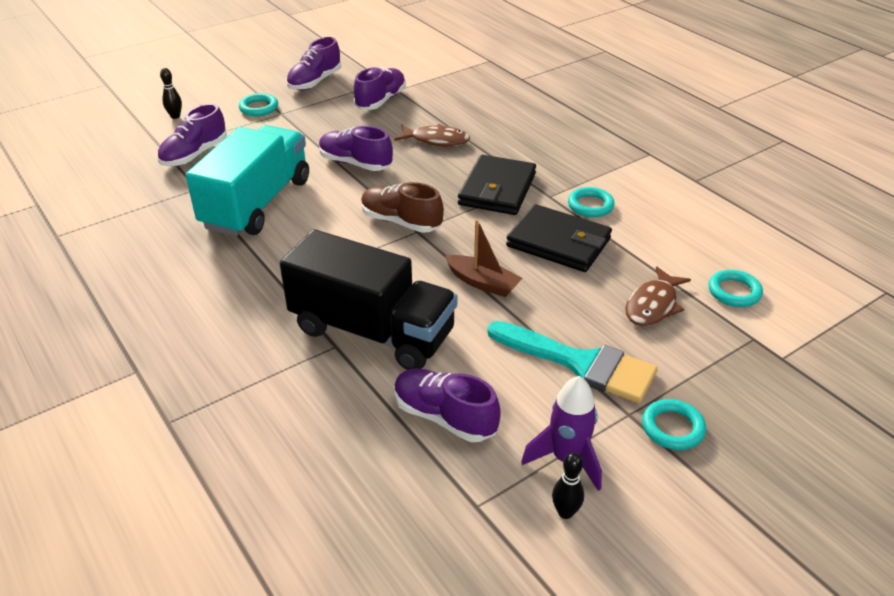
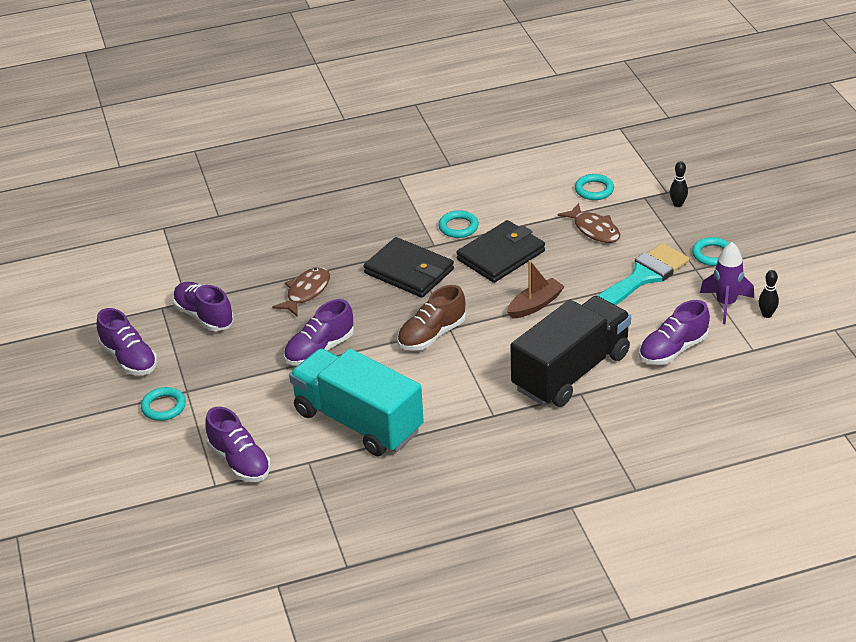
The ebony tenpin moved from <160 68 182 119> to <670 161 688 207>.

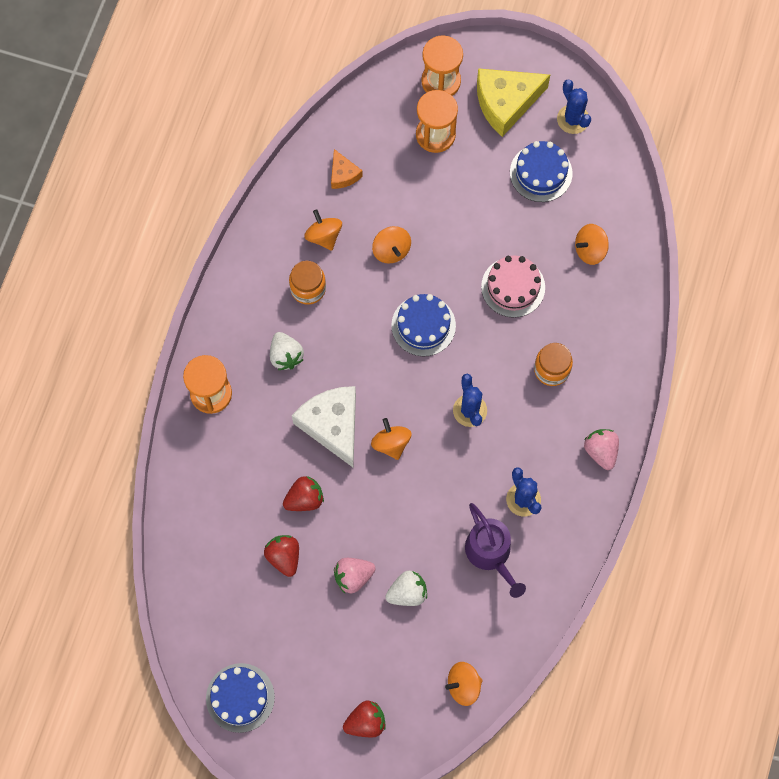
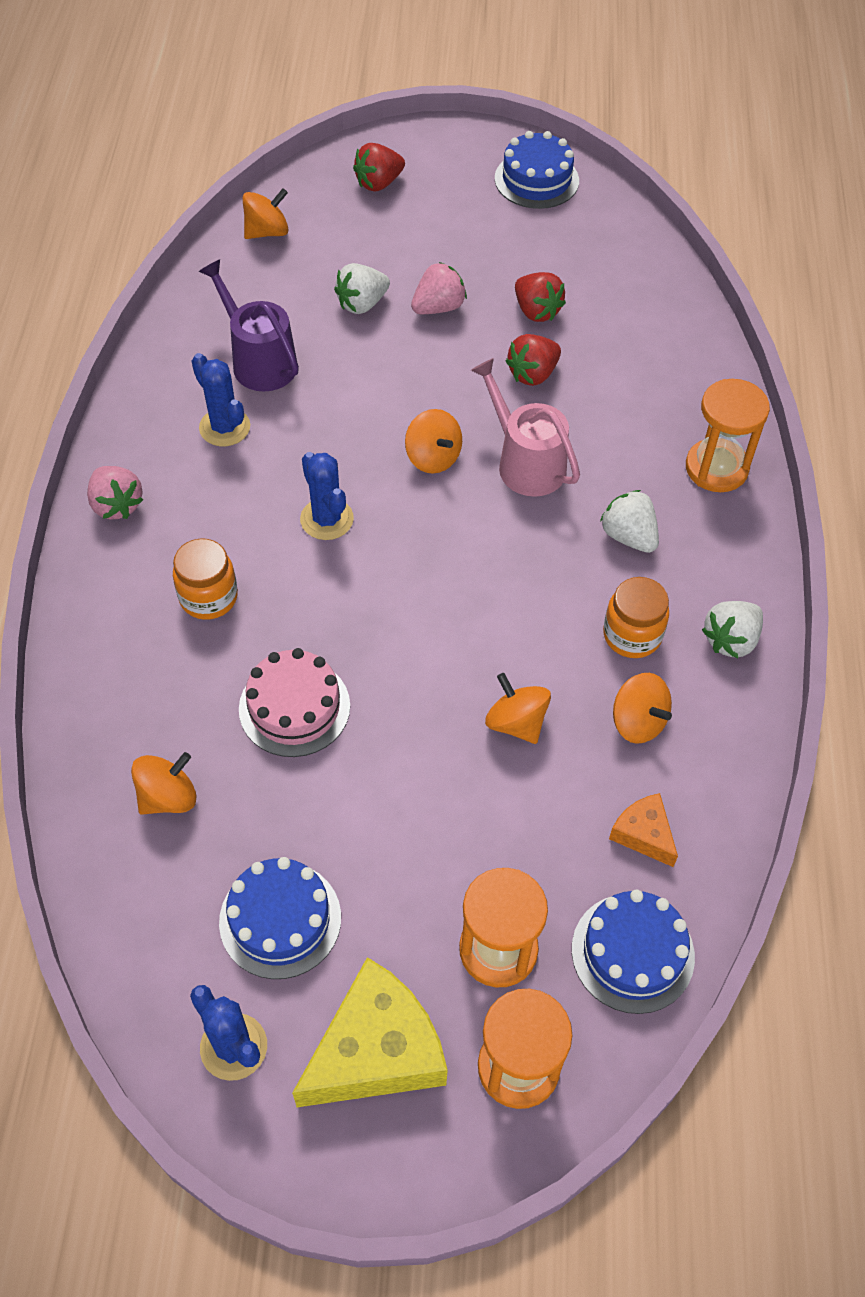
The snow-white cheese at <292 386 356 467> was replaced by the pink watering pot at <471 358 580 497>.
The royal blue gateau moved from <391 294 456 356> to <572 889 695 1014>.
The snow-white berry at <702 601 763 658> appeared.

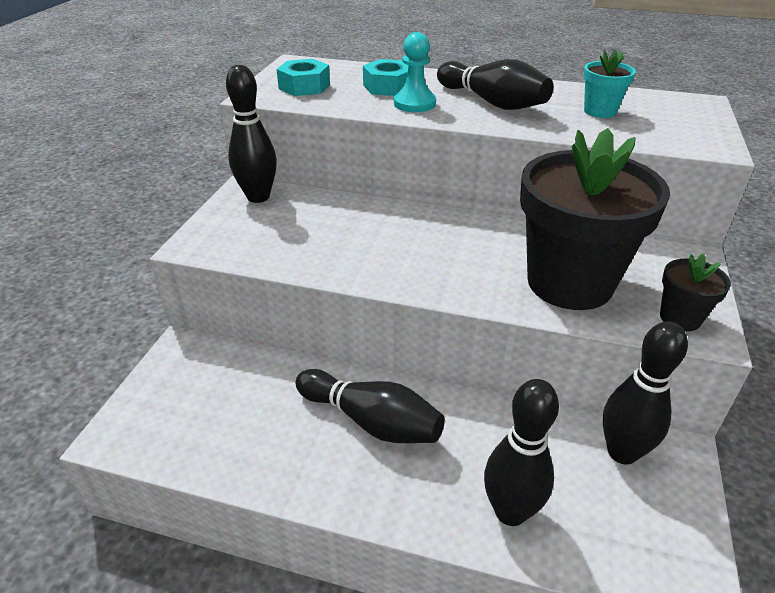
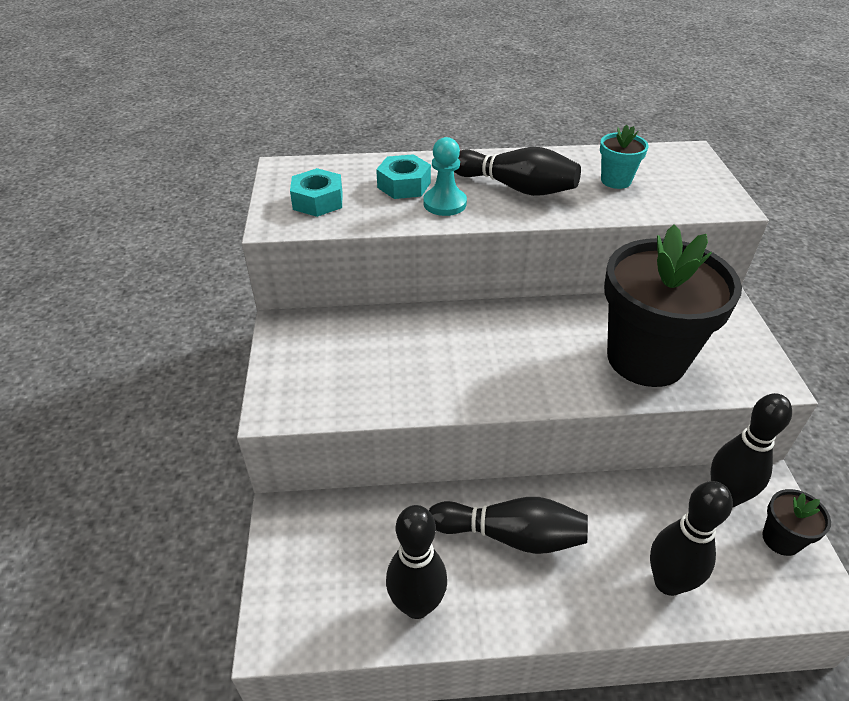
The ebony tenpin moved from <226 65 277 203> to <386 505 447 619>.
The ebony potted plant moved from <660 254 731 331> to <762 489 831 556>.

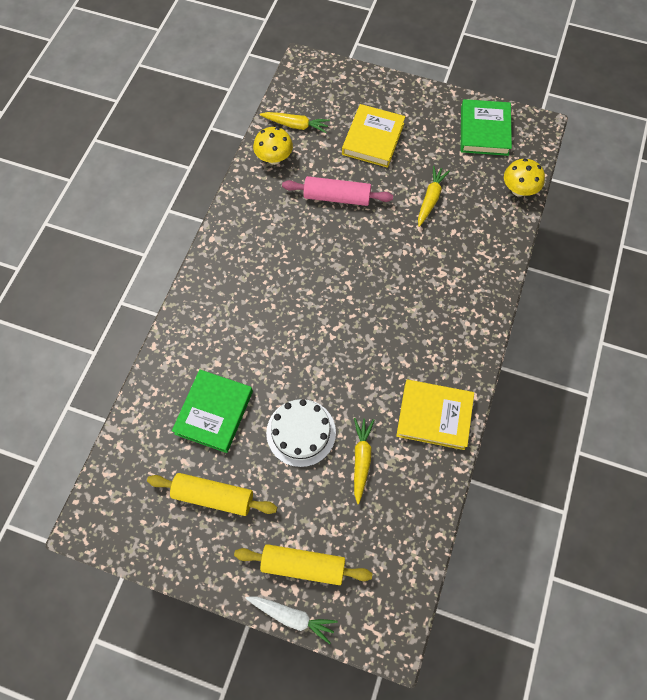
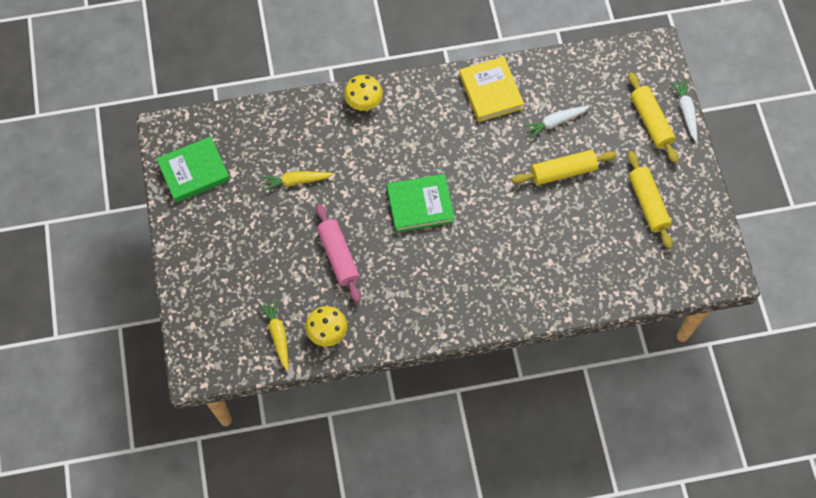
The bright yellow mushroom moved from <504 159 545 197> to <344 75 383 111>.
The green book moved from <172 369 253 453> to <387 174 455 233>.
The snow-white gateau at <266 399 336 467> was replaced by the bright yellow dough roller at <512 150 617 185>.
The bright yellow toy carrot at <354 418 374 504> became the snow-white toy carrot at <523 106 590 140>.
The bright yellow book at <342 104 405 168> disappeared.

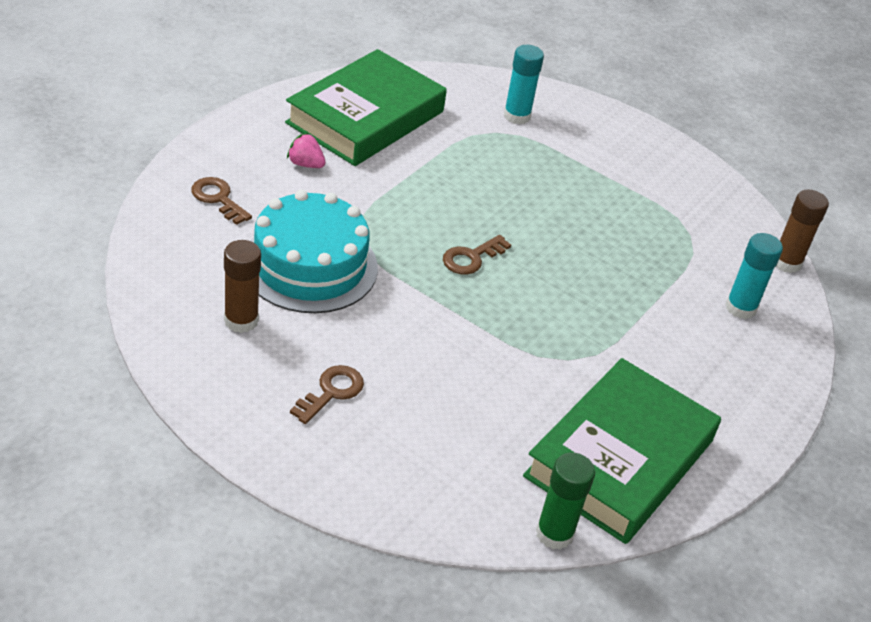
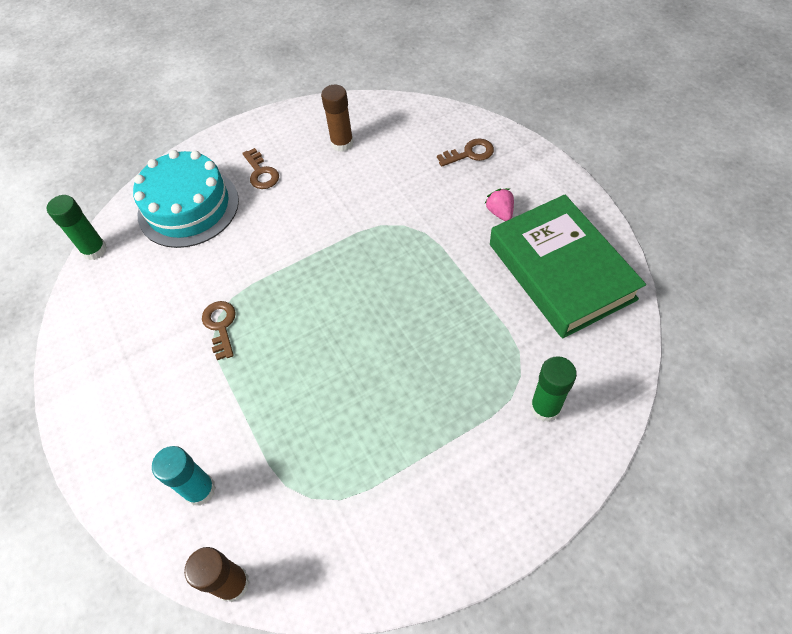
The aqua gateau moved from <251 190 378 313> to <133 150 239 248>.
The brown door key moved from <443 235 511 275> to <202 301 236 360>.
The pink berry at <287 133 326 168> turned 75 degrees counterclockwise.
The aqua stick of glue at <504 45 544 124> became the green stick of glue at <530 356 577 422>.
The green book at <523 358 721 544> disappeared.

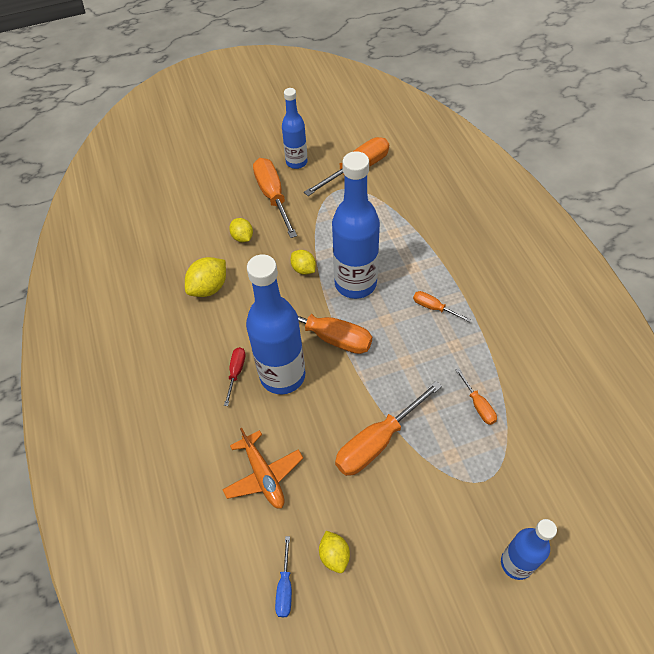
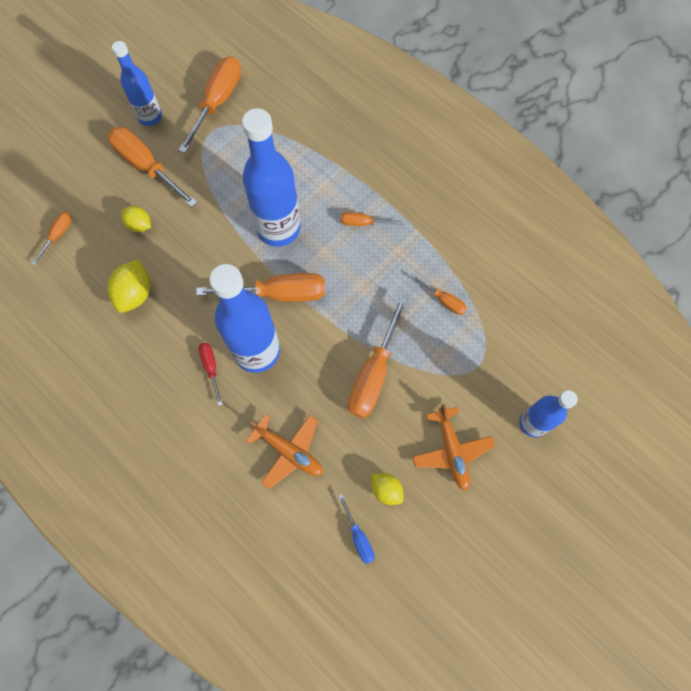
The orange screwdriver at <32 212 72 265> appeared.
The orange plane at <412 404 495 491> appeared.
The bright yellow citrus fruit at <290 250 316 275> disappeared.

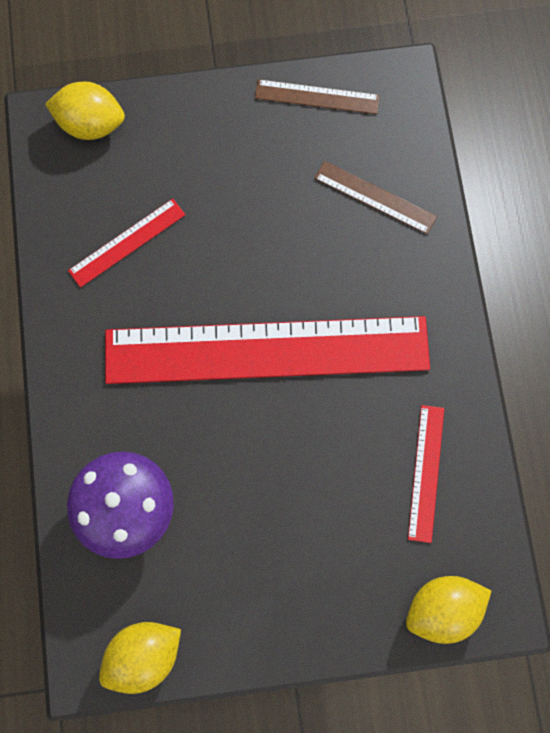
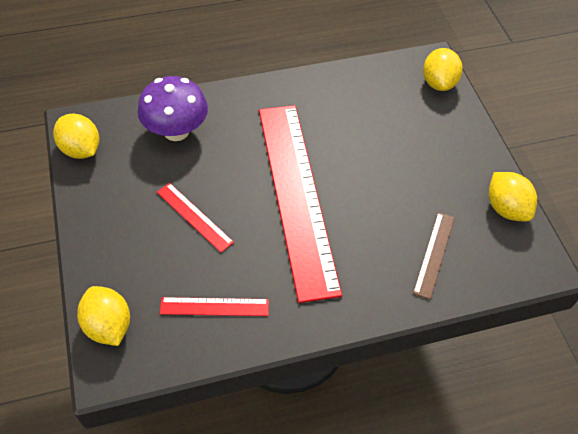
The crimson ruler moved from <68 199 186 288> to <157 183 234 253>.
The brown ruler at <255 79 380 114> was replaced by the bright yellow citrus fruit at <489 172 537 221>.

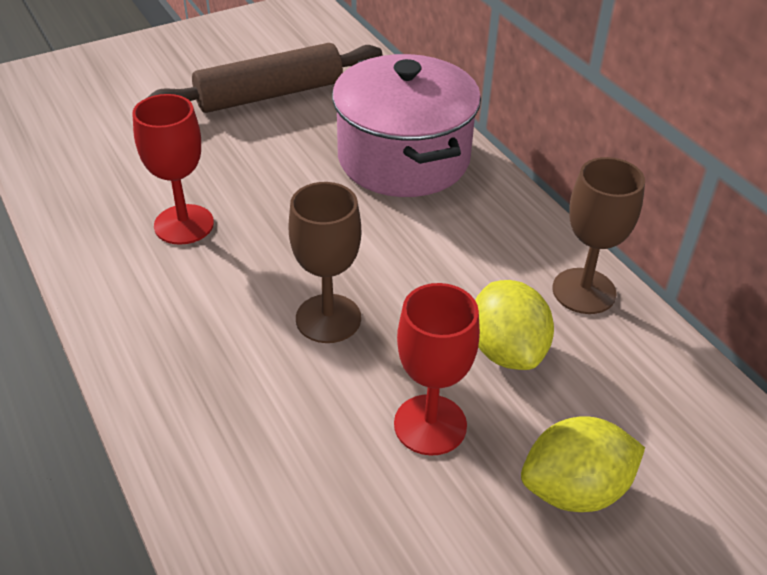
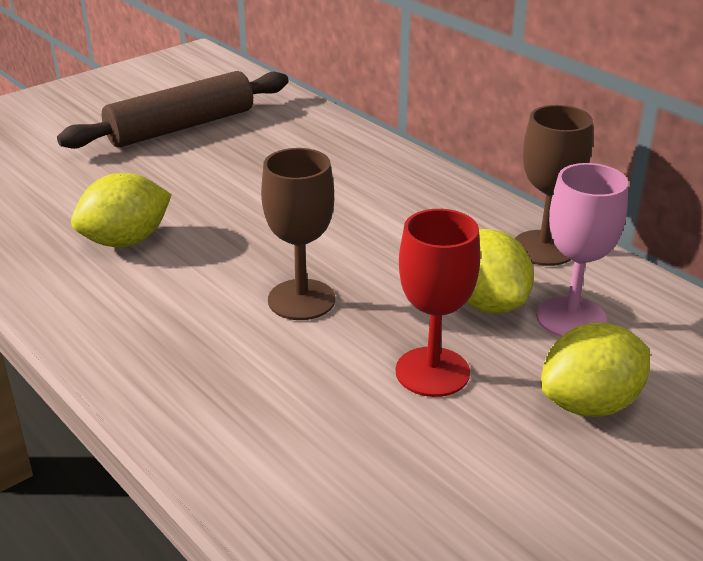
The crimson wine glass at <132 94 214 245> was replaced by the bright yellow citrus fruit at <71 173 172 247>.
The pink wine glass at <536 163 628 337> appeared.
The pink stockpot at <332 54 481 197> disappeared.

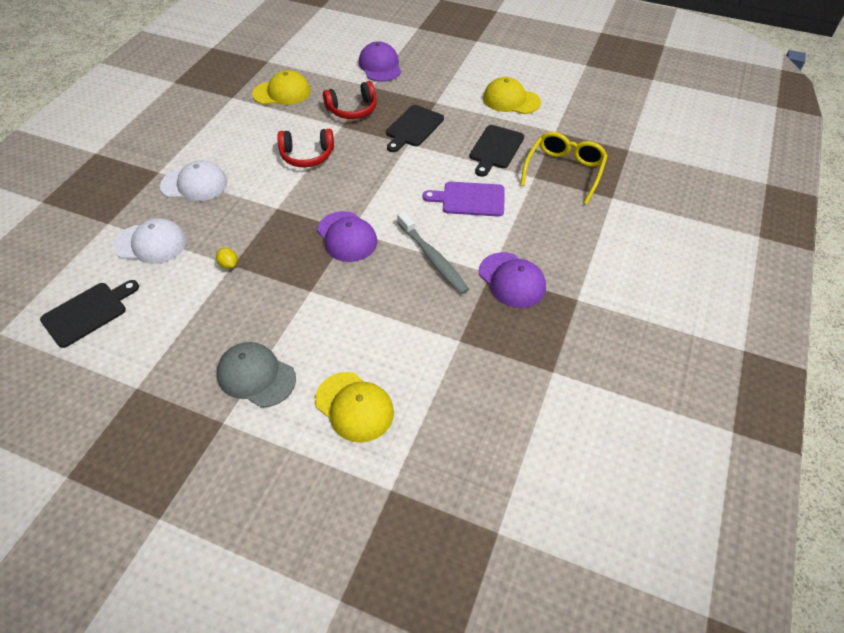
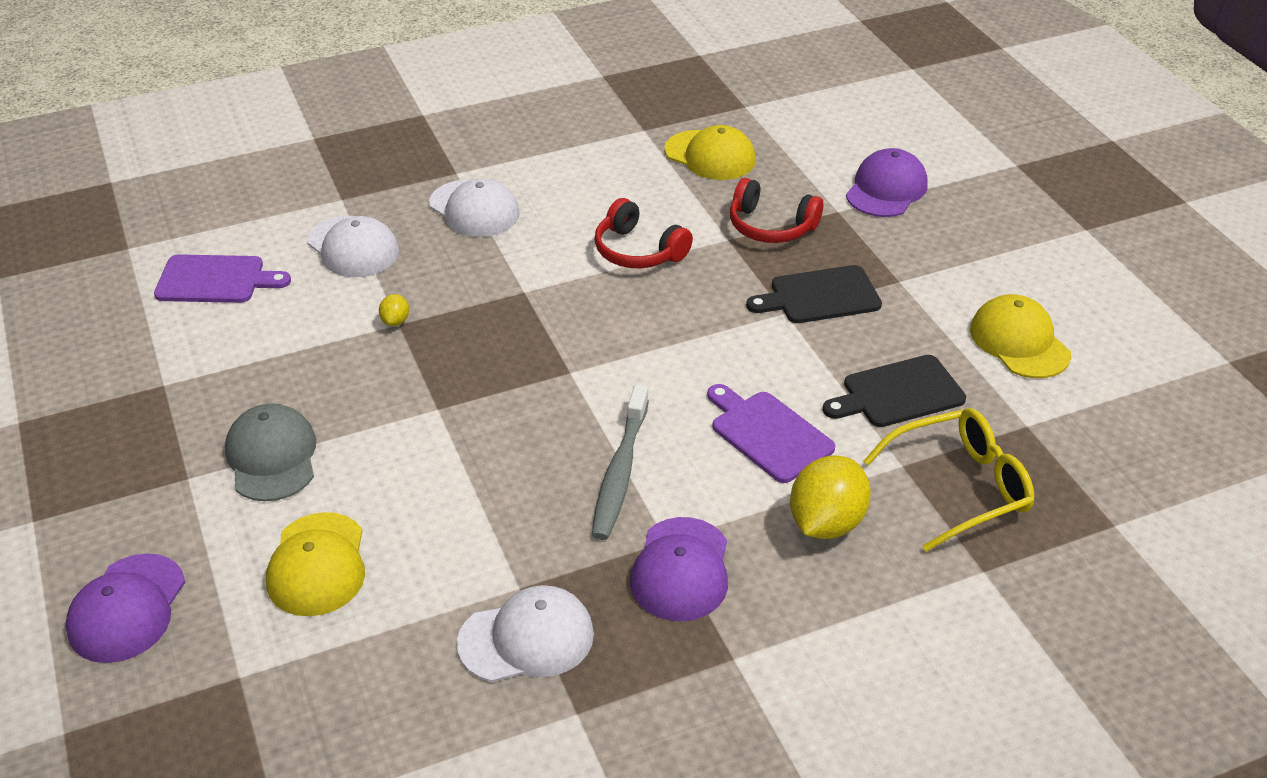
The purple baseball cap moved from <317 211 377 262> to <65 554 185 663>.
The ebony bread board at <40 280 139 348> became the purple bread board at <154 254 291 303>.
The snow-white baseball cap at <457 585 594 682> appeared.
The bright yellow citrus fruit at <790 455 871 539> appeared.

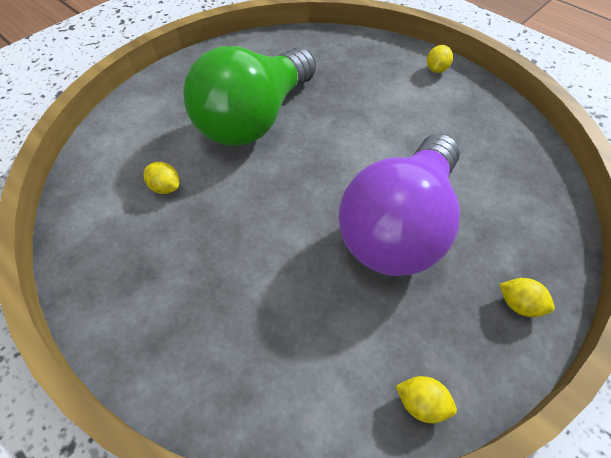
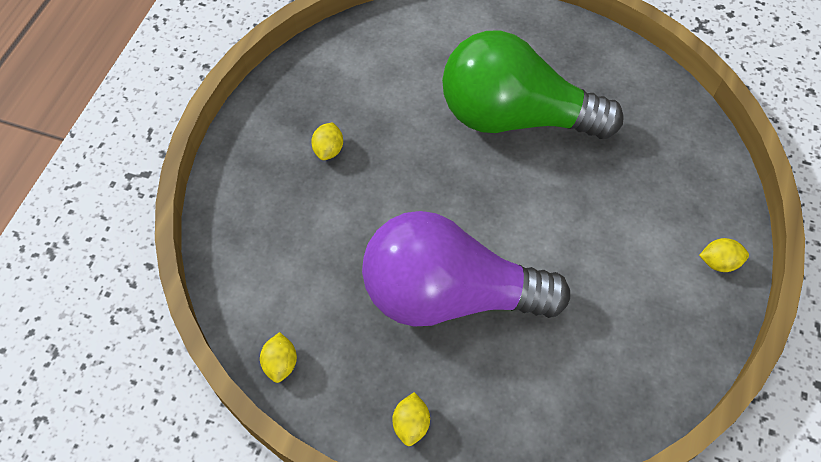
The bright yellow citrus fruit moved from <144 162 179 194> to <311 122 343 160>.

